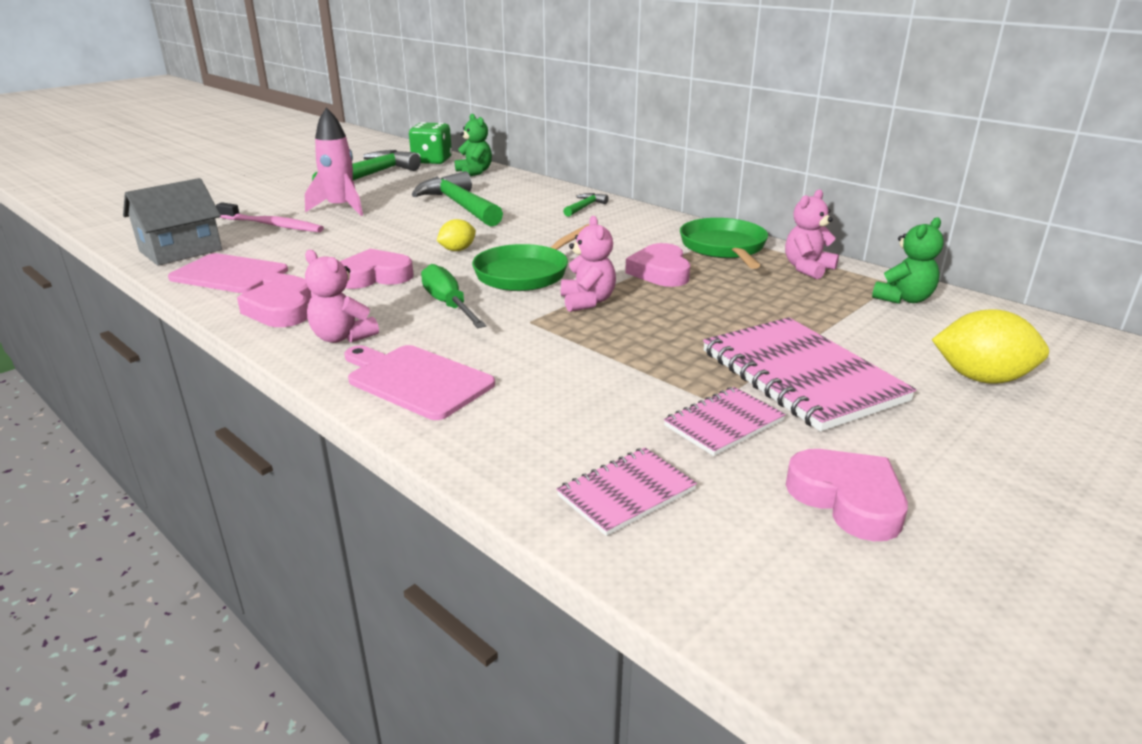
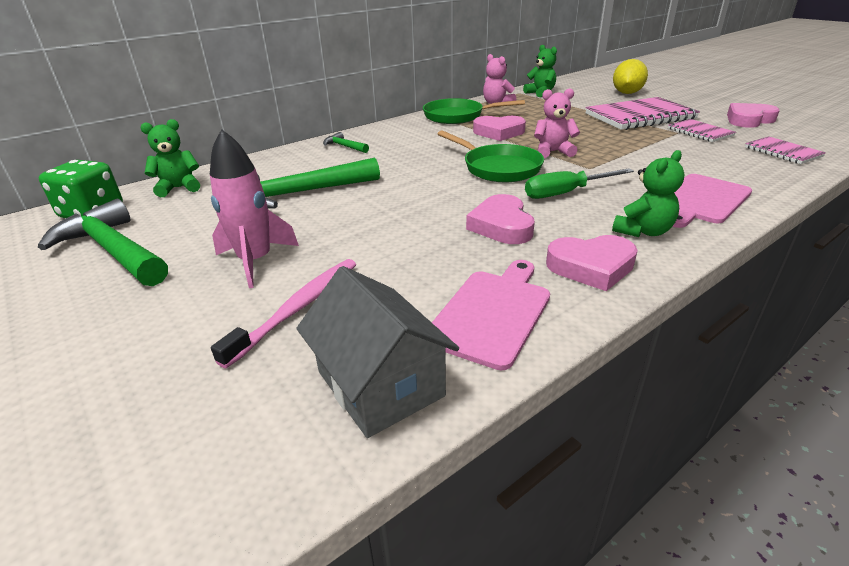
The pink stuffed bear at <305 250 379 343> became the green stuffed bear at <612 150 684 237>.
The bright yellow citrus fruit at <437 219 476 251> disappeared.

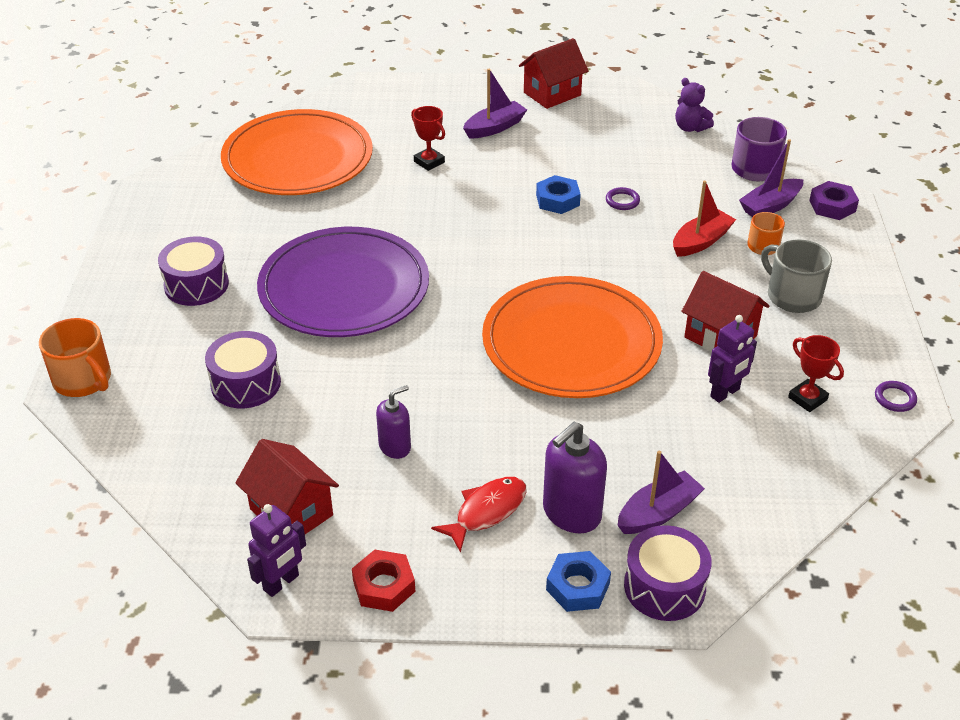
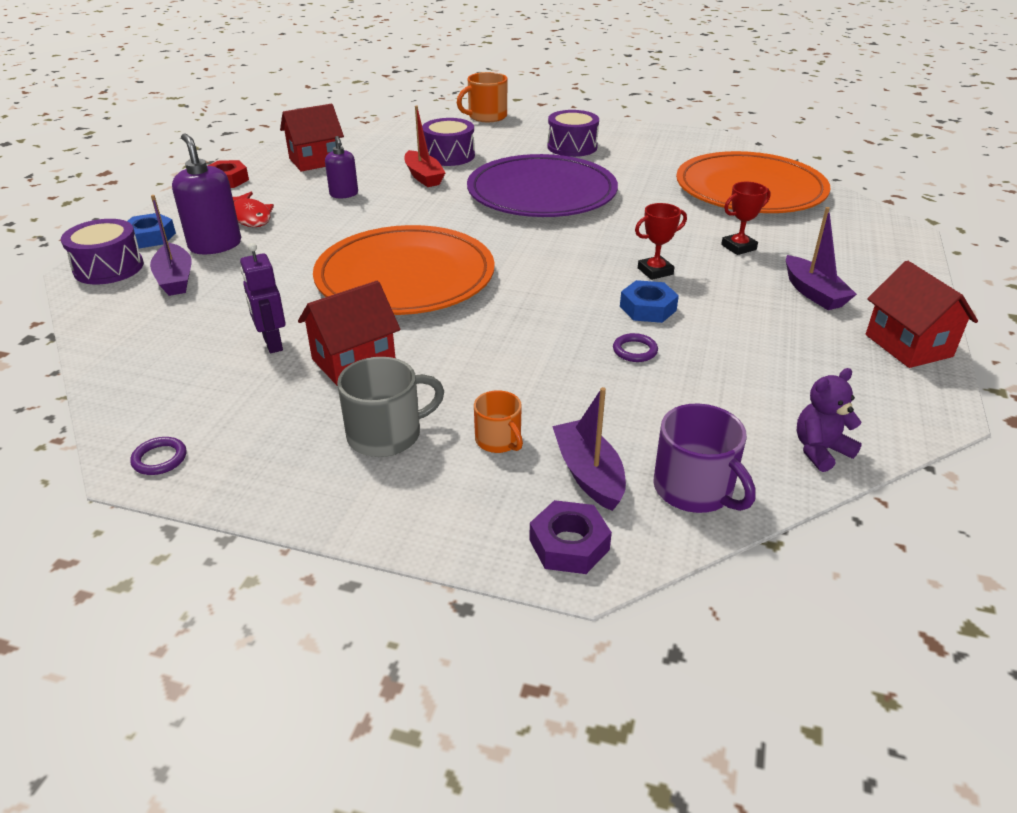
The crimson sailboat moved from <673 181 736 257> to <404 105 445 187>.
The crimson award cup moved from <788 335 844 412> to <635 203 687 280>.
The purple robot figure at <247 504 306 597> disappeared.

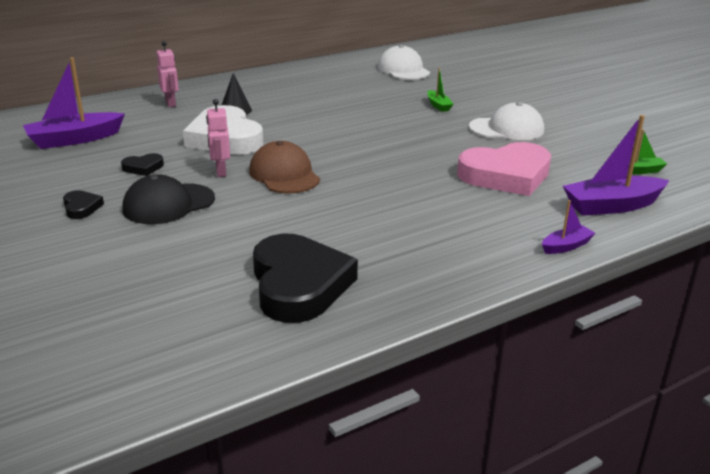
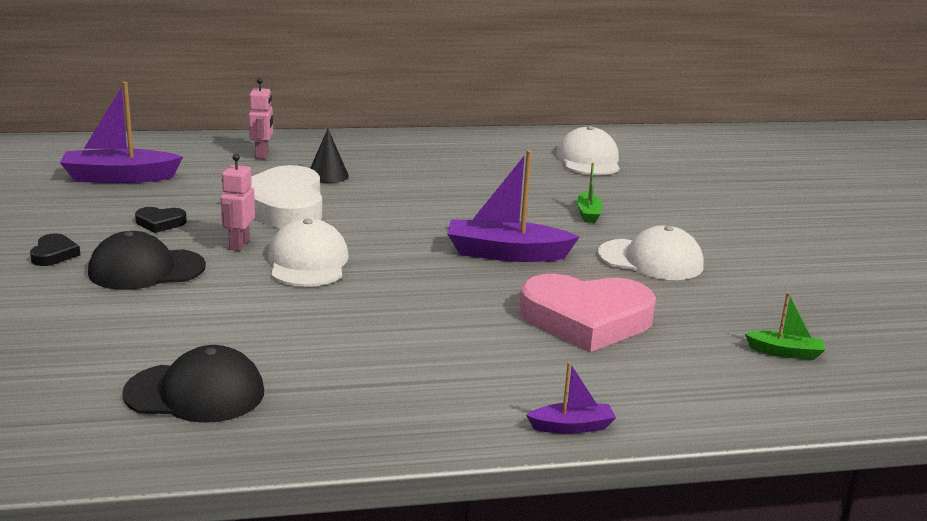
The ebony heart at <253 234 358 323> was replaced by the ebony baseball cap at <122 345 264 423>.
The brown baseball cap at <249 141 320 193> became the snow-white baseball cap at <268 218 349 287>.
The purple sailboat moved from <563 115 669 216> to <448 150 579 262>.

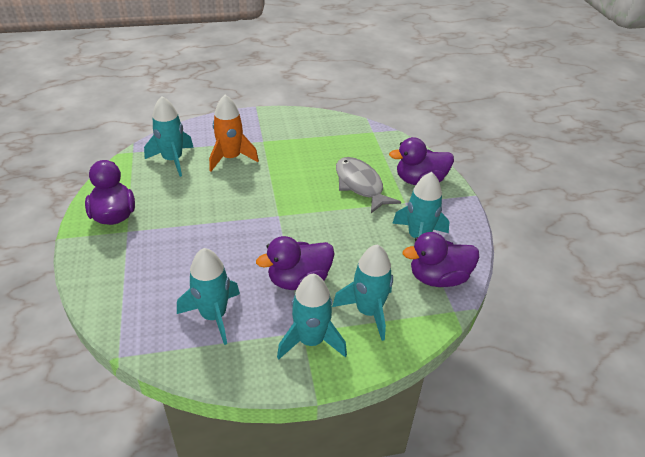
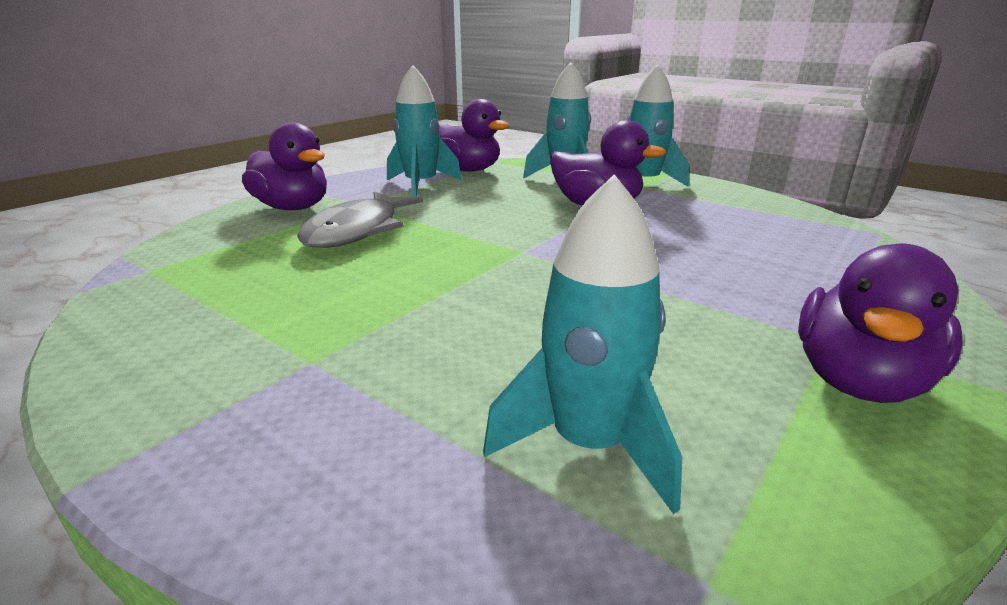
The aqua spaceship at <177 248 240 345> disappeared.
The orange spaceship at <209 95 259 171> disappeared.

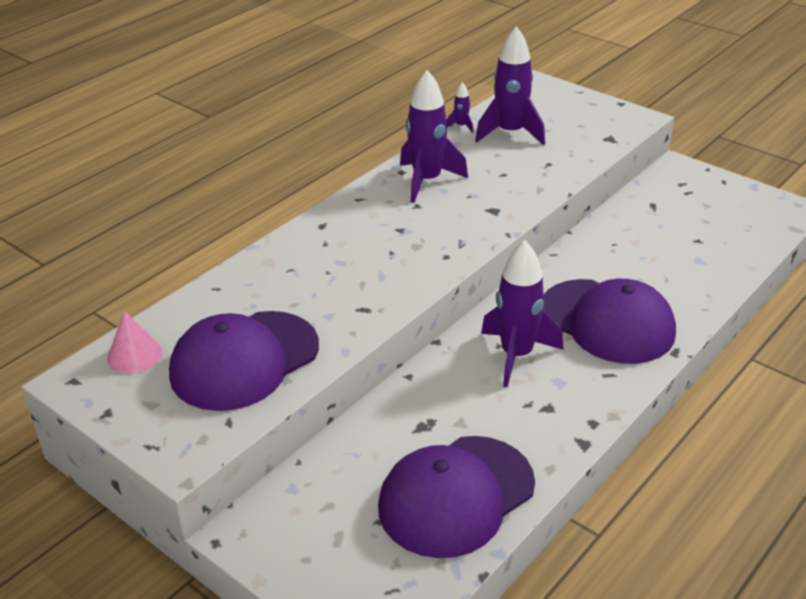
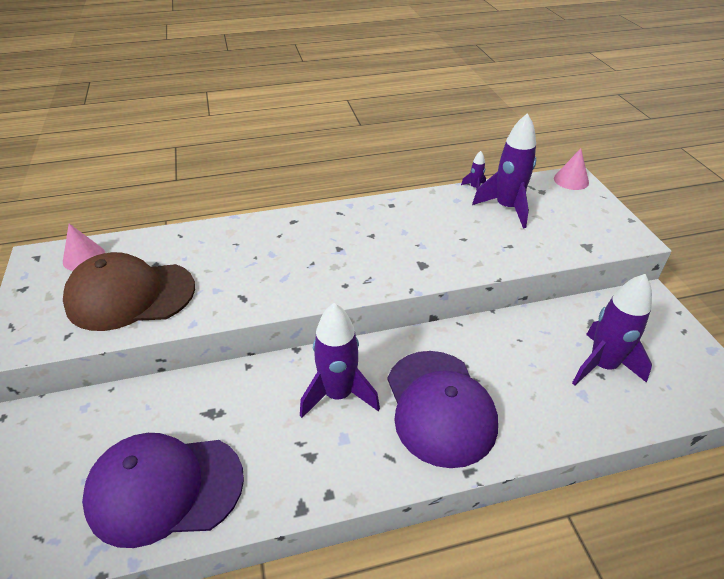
The purple baseball cap at <169 311 319 411> became the brown baseball cap at <63 252 195 331>.
The pink cone shape at <554 148 589 190> appeared.
The purple spaceship moved from <400 70 468 203> to <572 274 652 386>.

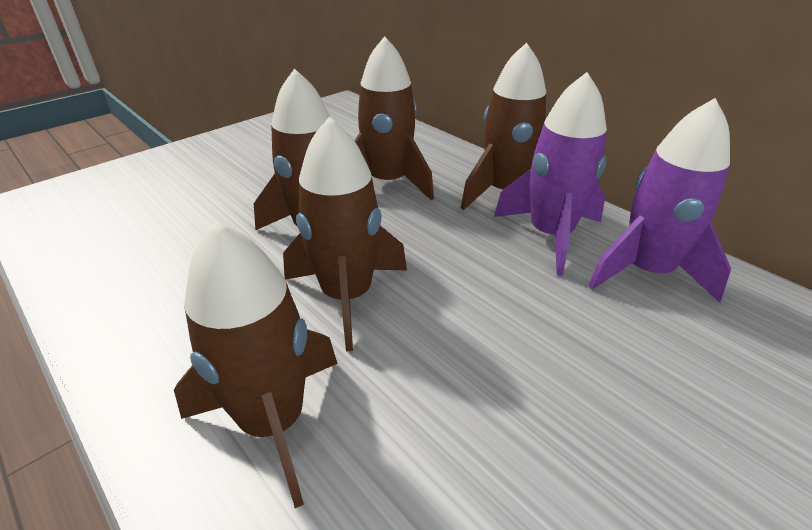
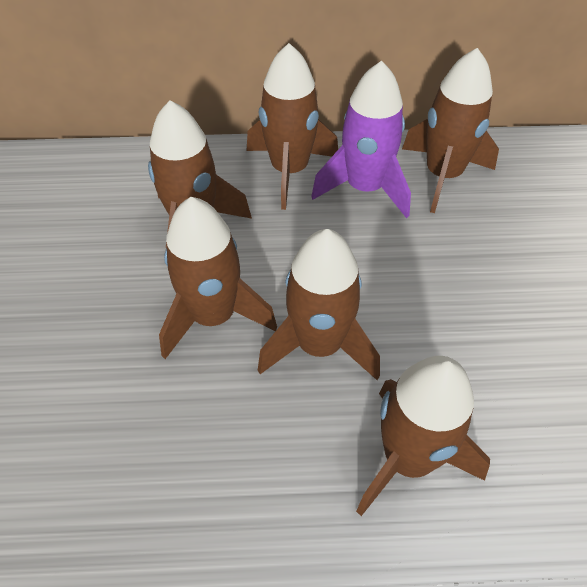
The purple spaceship at <588 98 731 303> became the brown spaceship at <402 48 499 213>.

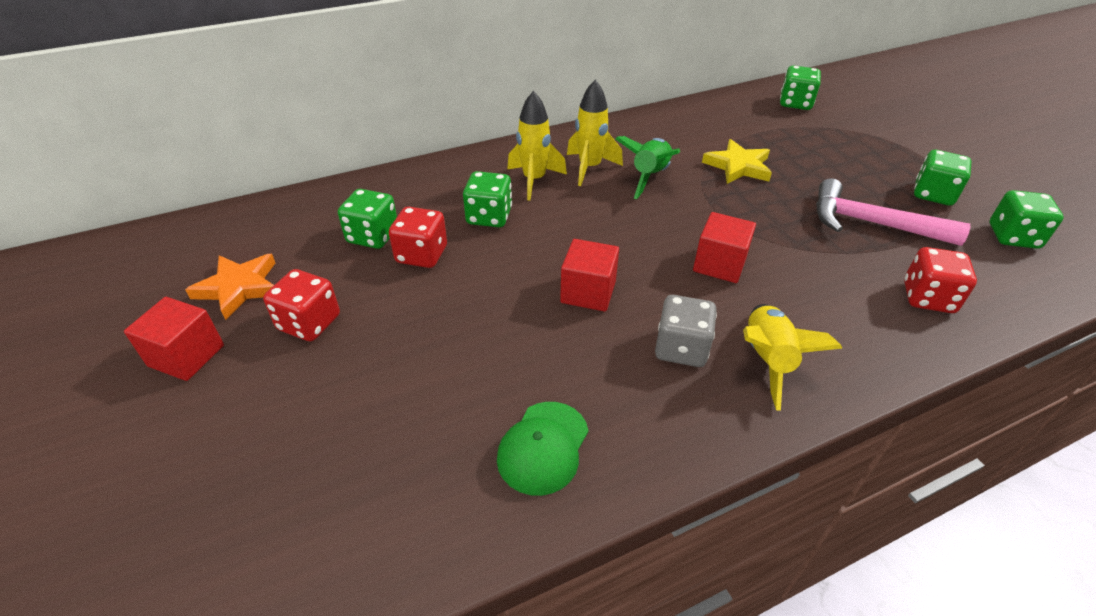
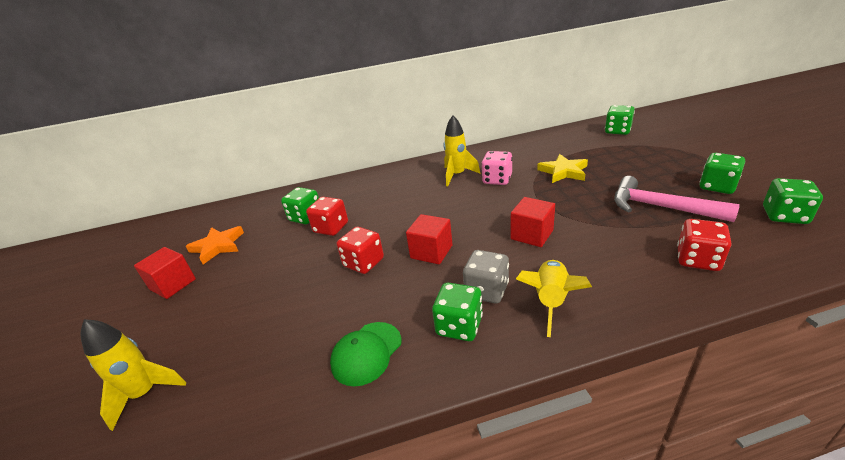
The bright yellow spaceship moved from <507 91 567 201> to <80 319 186 431>.
The crimson die moved from <263 269 340 341> to <337 227 384 274>.
The green die moved from <463 171 512 227> to <432 283 483 341>.
The green spaceship at <615 136 680 199> was replaced by the pink die at <481 151 513 185>.

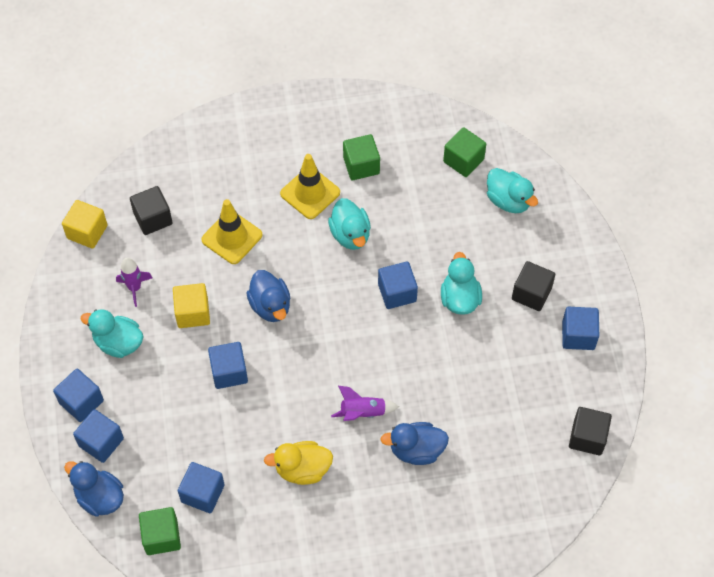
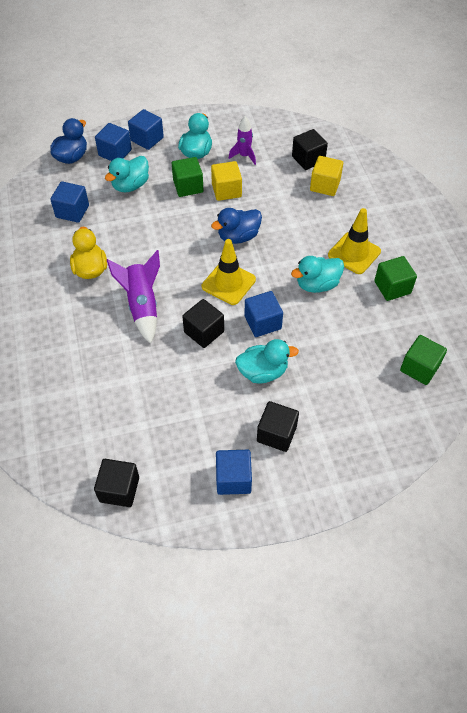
The aqua toy duck moved from <487 168 538 213> to <105 156 149 192>.
The purple spaceship at <331 386 399 421> changed to 1.53 times the size.
The green cube moved from <139 507 181 555> to <172 157 203 197>.
The ebony cube at <182 299 224 348> appeared.
The bright yellow traffic cone moved from <201 199 263 264> to <202 239 256 305>.
The bright yellow cube moved from <62 200 107 249> to <310 156 343 196>.
The royal blue cube at <208 342 248 389> disappeared.
The royal blue toy duck at <380 422 449 465> disappeared.

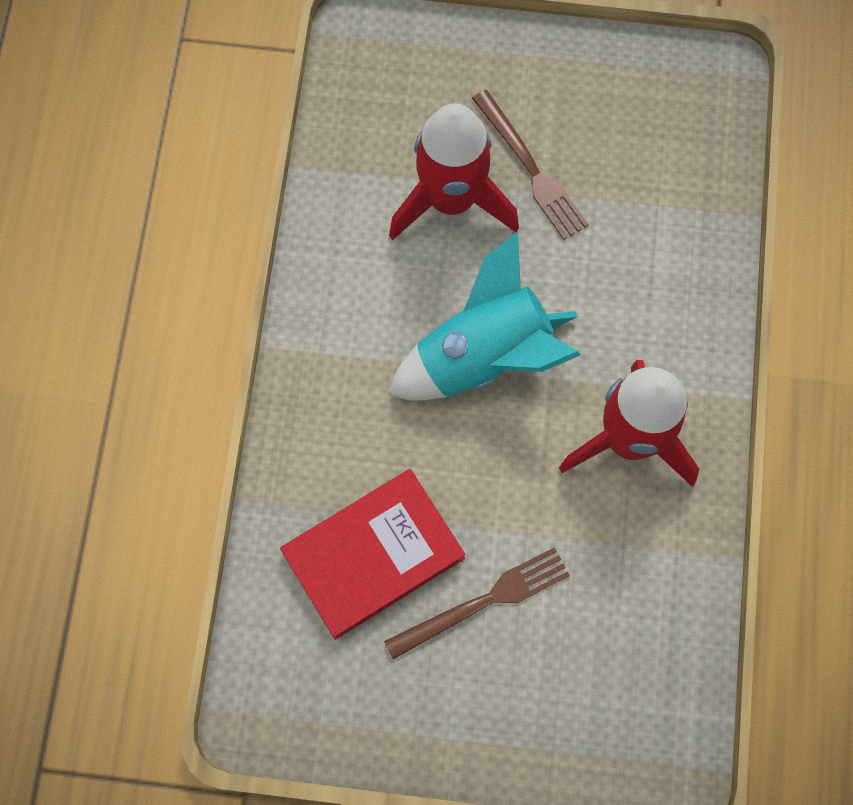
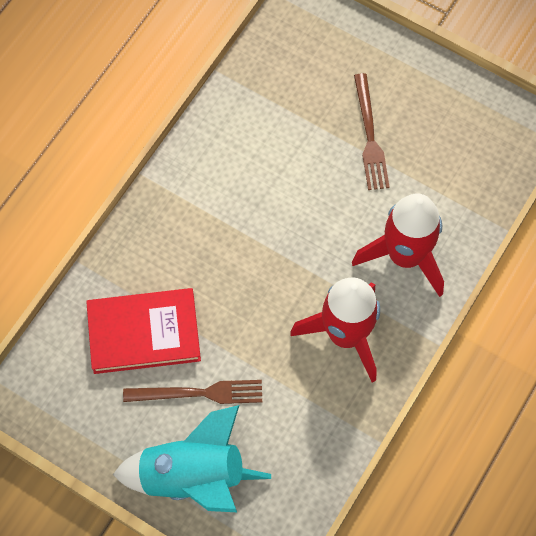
The aqua spaceship moved from <388 232 580 401> to <113 405 271 512>.
The crimson spaceship moved from <389 103 519 240> to <352 194 444 297>.

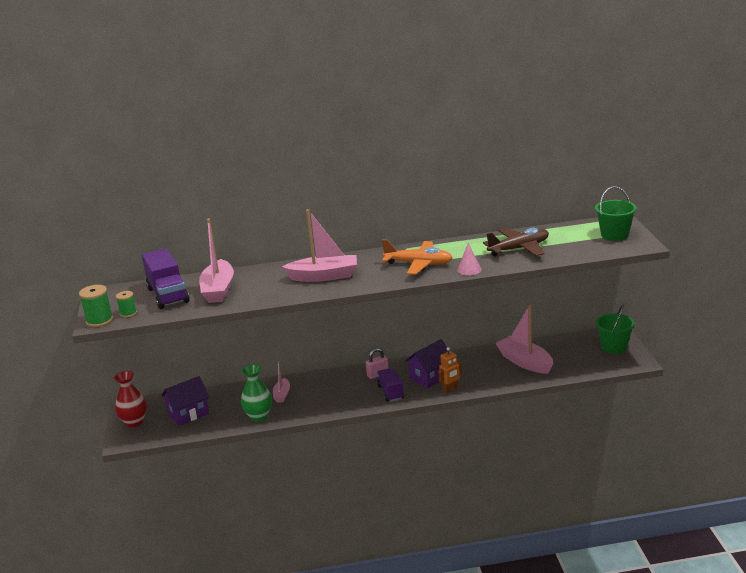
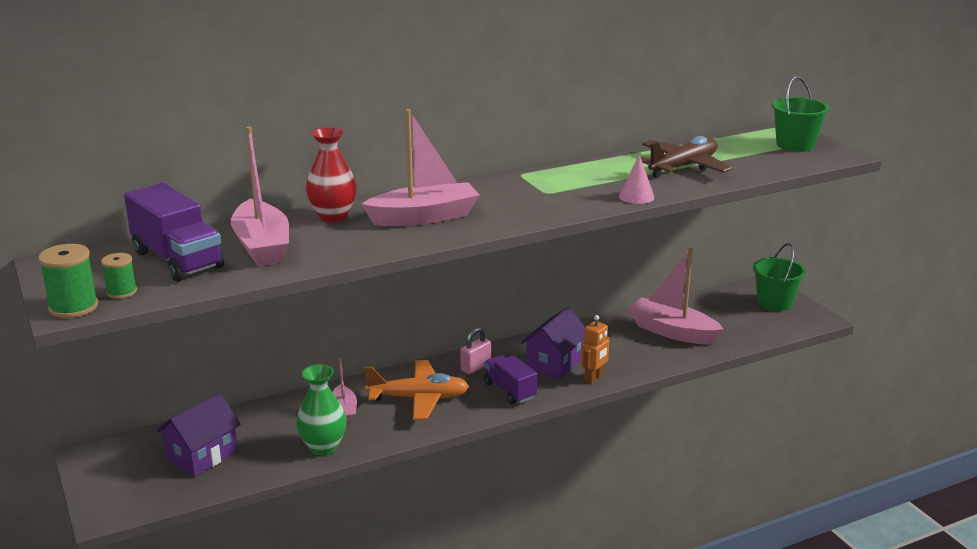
The crimson tall vase moved from <114 371 147 427> to <306 127 357 222>.
The orange plane moved from <382 239 453 275> to <364 360 469 420>.

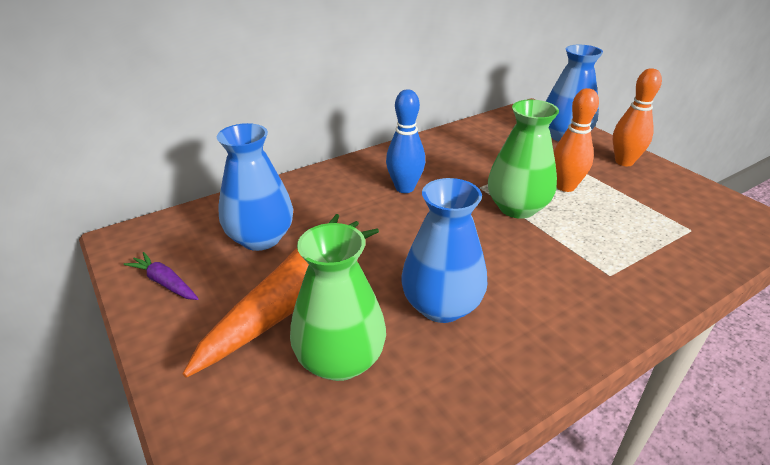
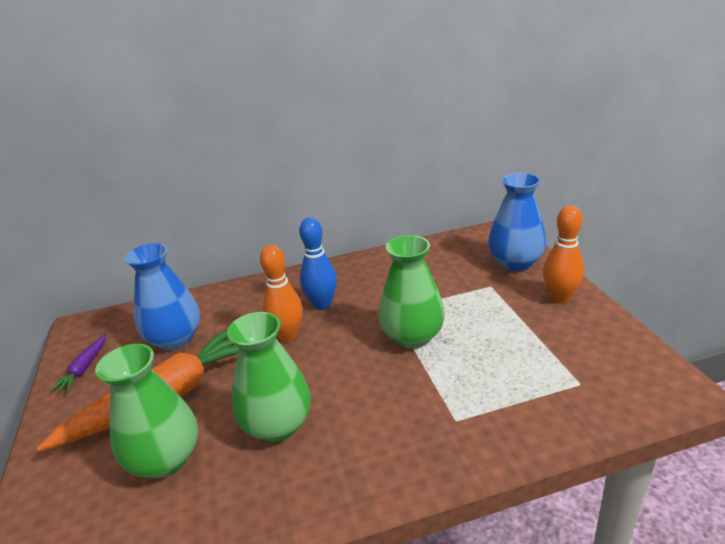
The purple toy carrot at <124 252 199 300> turned 135 degrees counterclockwise.
The royal blue tall vase at <401 178 487 323> became the green tall vase at <227 312 311 442>.
The orange tenpin moved from <554 88 599 192> to <260 245 303 342>.

